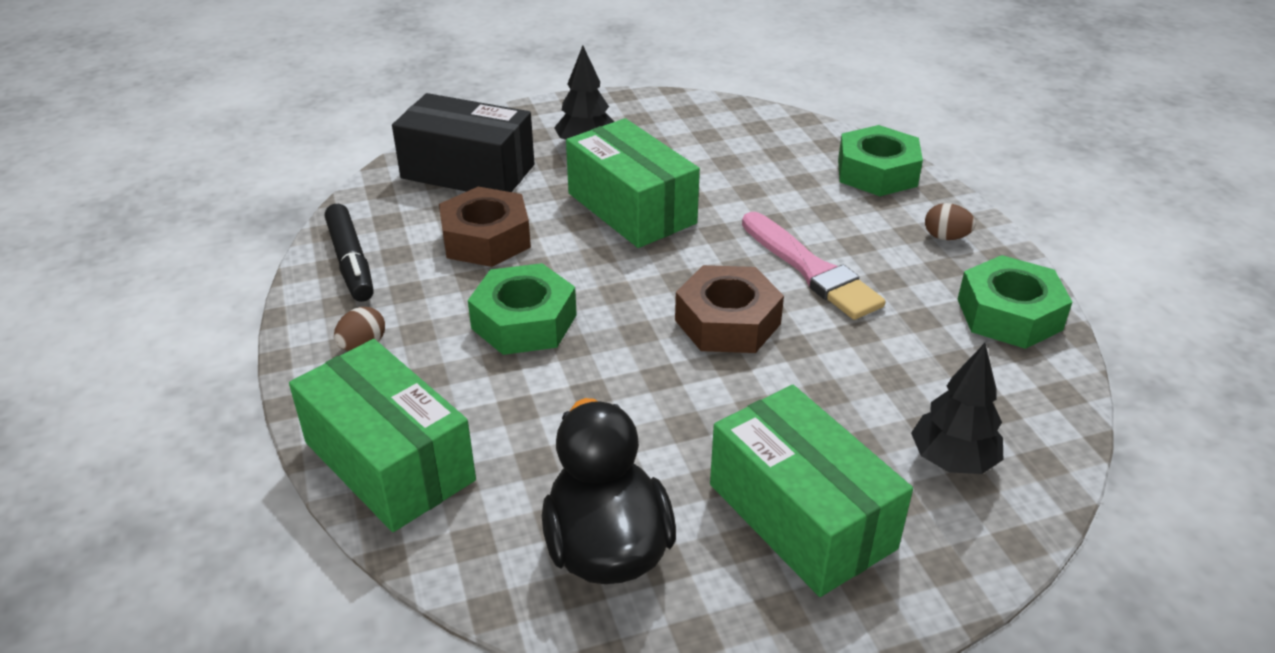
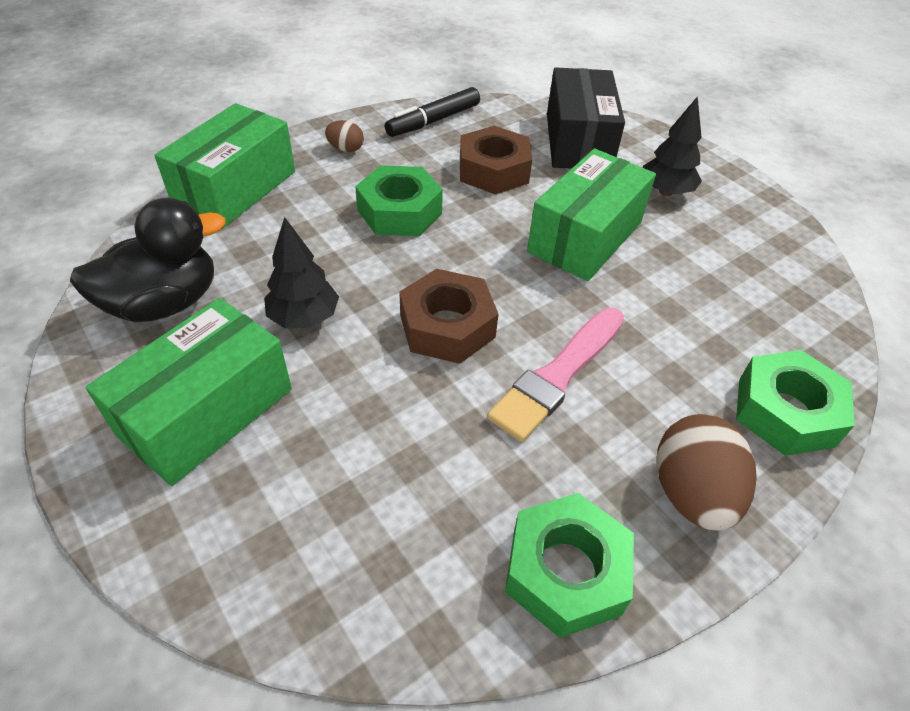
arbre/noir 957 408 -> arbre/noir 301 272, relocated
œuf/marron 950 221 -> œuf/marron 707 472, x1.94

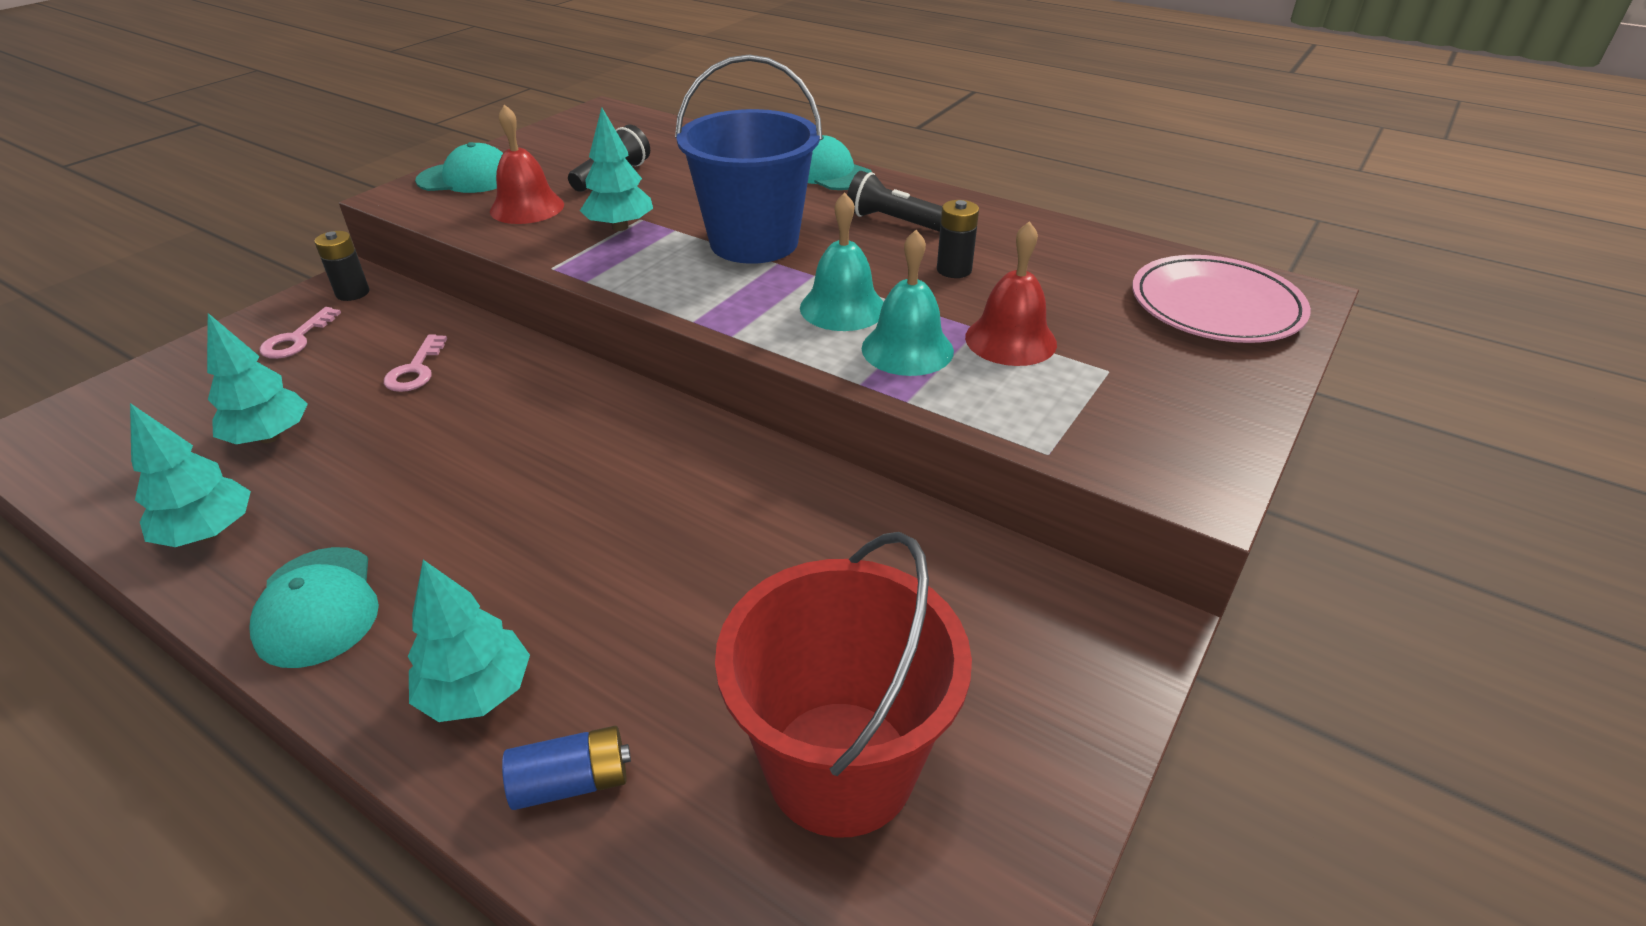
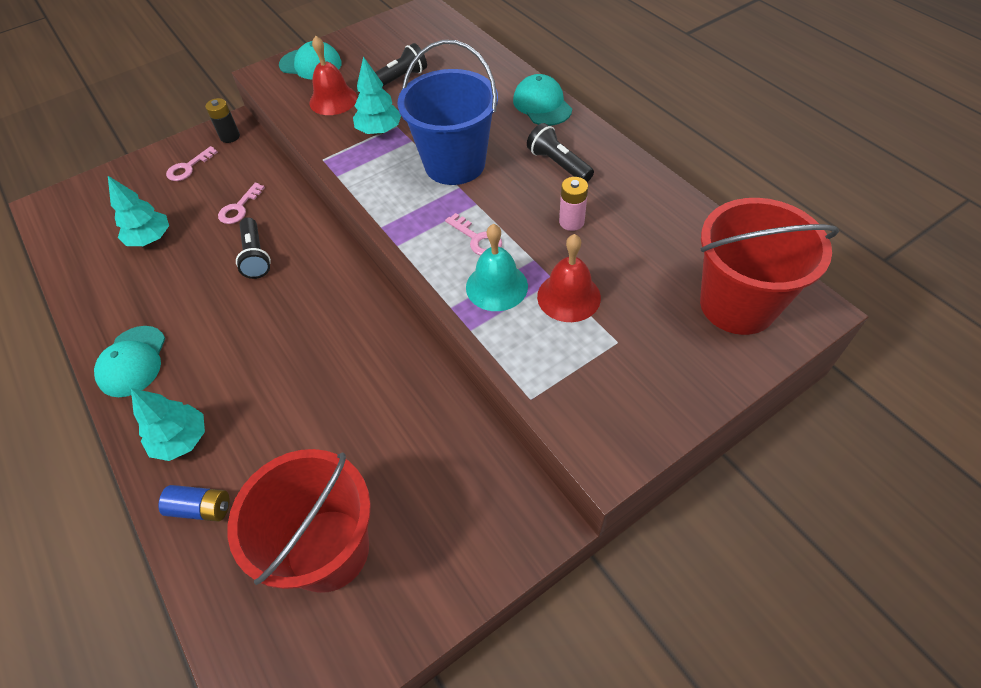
none -> lampe de poche/noir 253 248
cloche/turquoise 842 262 -> clé/rose 473 234
pile/noir 958 239 -> pile/rose 573 204
assiette/rose 1221 299 -> seau/rouge 769 266
arbre/turquoise 190 475 -> none

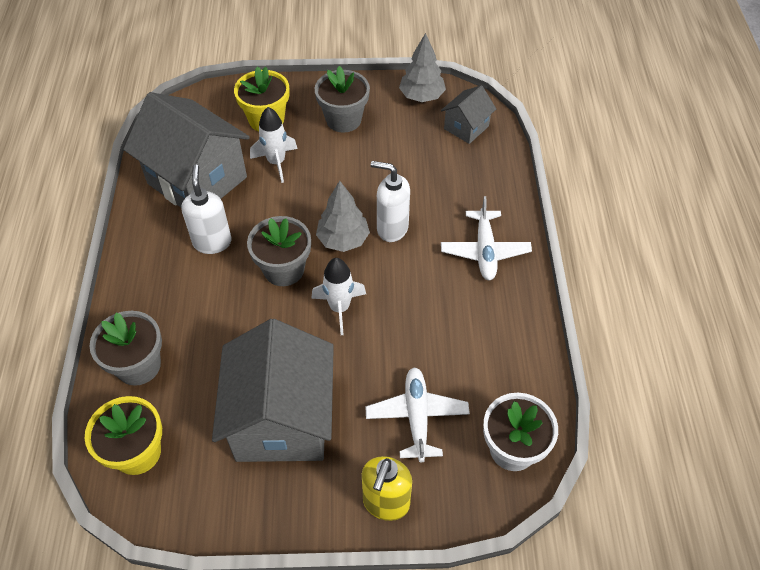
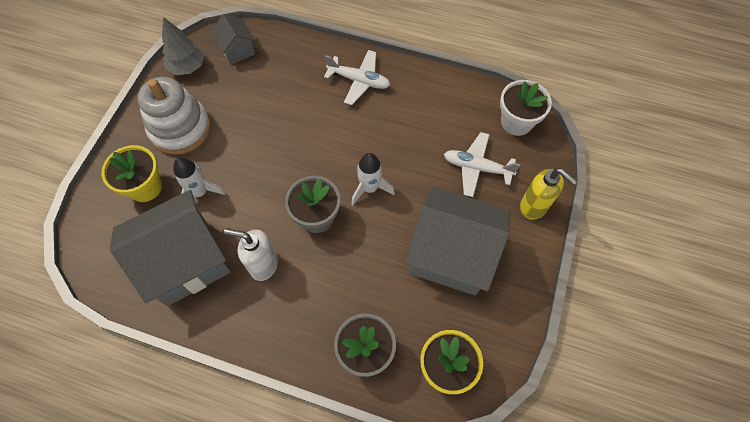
pot de fleurs/gris 342 99 -> jouet à empiler/blanc 174 116
arbre/gris 343 216 -> none
distributeur de savon/blanc 390 201 -> none

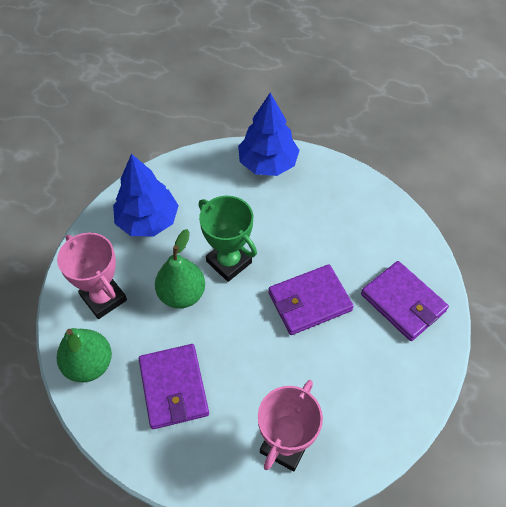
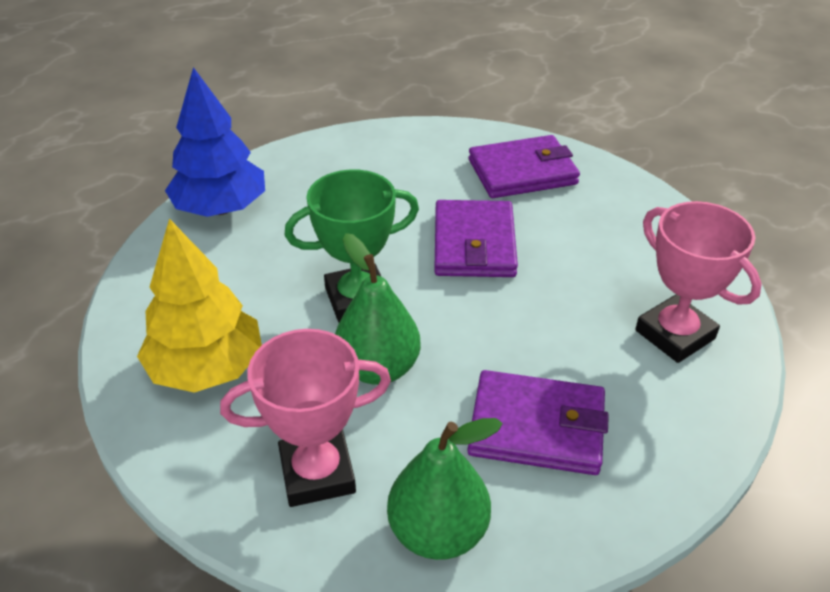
arbre/bleu 146 195 -> arbre/jaune 199 306

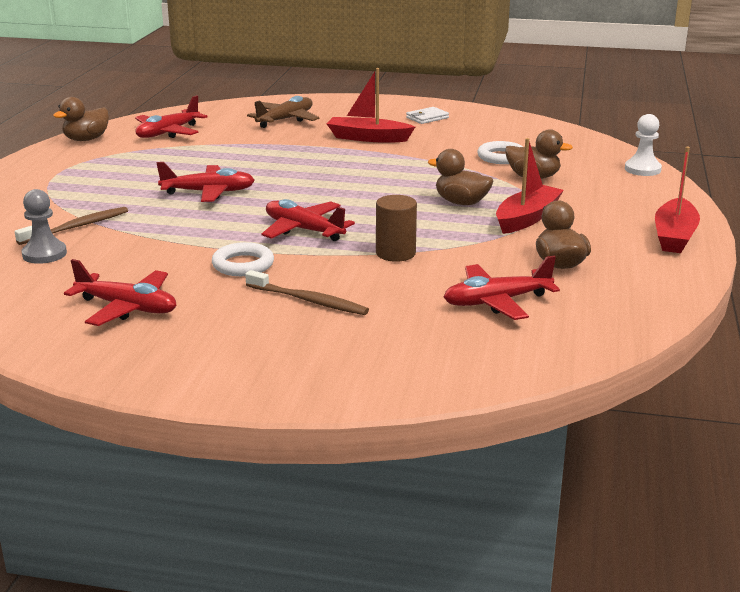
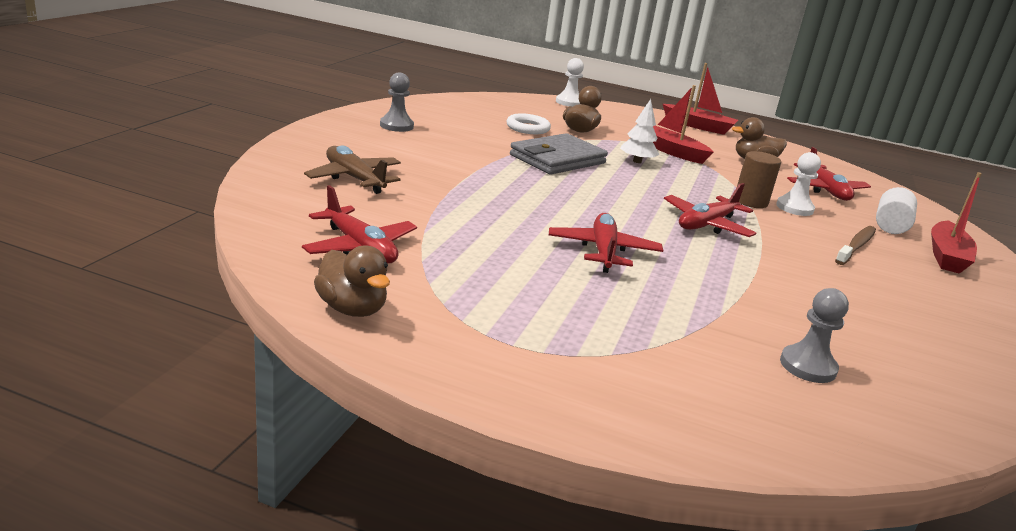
portefeuille/blanc 427 115 -> pion/gris 397 102
none -> portefeuille/gris 559 153
canard/marron 460 177 -> arbre/blanc 639 131
none -> pion/blanc 798 184
none -> cylindre/blanc 896 210
bateau/rouge 371 105 -> bateau/rouge 956 223, relocated
brosse à dents/marron 71 226 -> none
avion/rouge 120 292 -> none
anneau/blanc 243 259 -> none

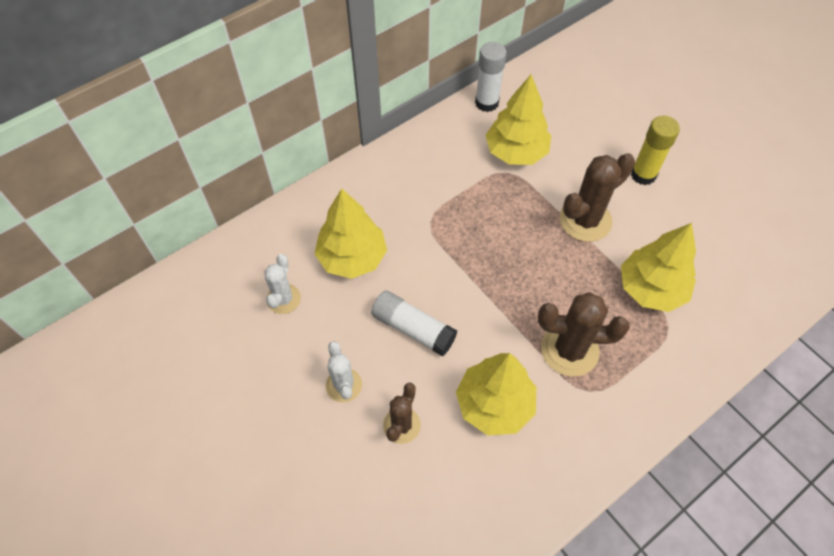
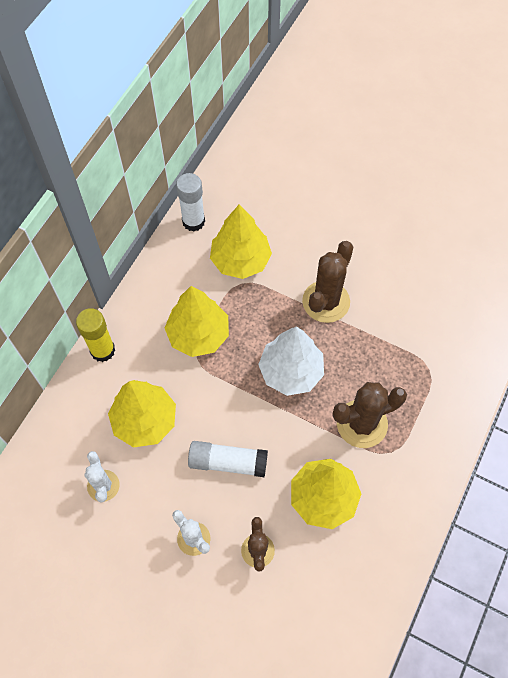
bâton de colle/jaune 655 150 -> bâton de colle/jaune 95 335, relocated
arbre/jaune 658 267 -> arbre/jaune 197 321, relocated
none -> arbre/blanc 291 361

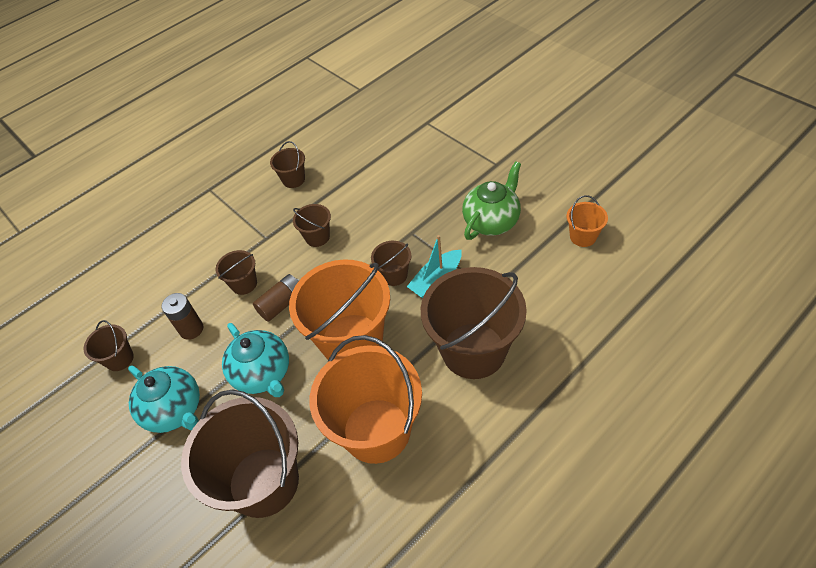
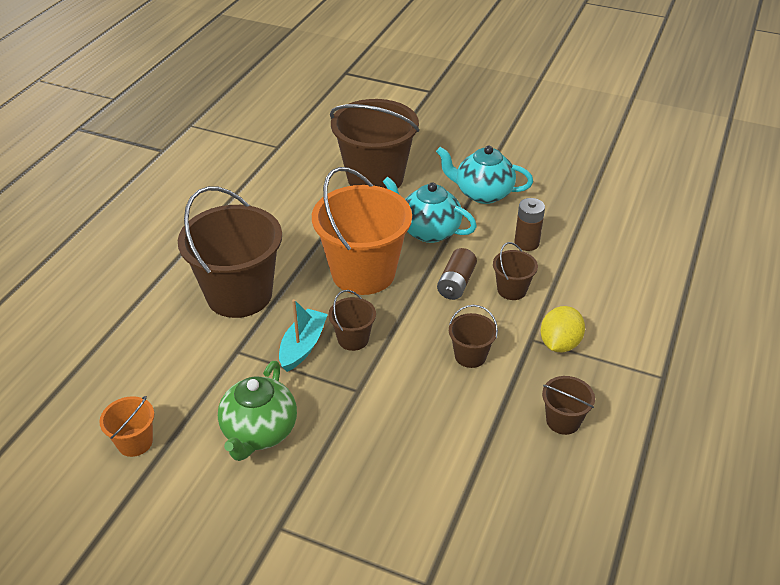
none -> citron/jaune 563 329
seau/marron 109 345 -> none
seau/orange 366 399 -> none

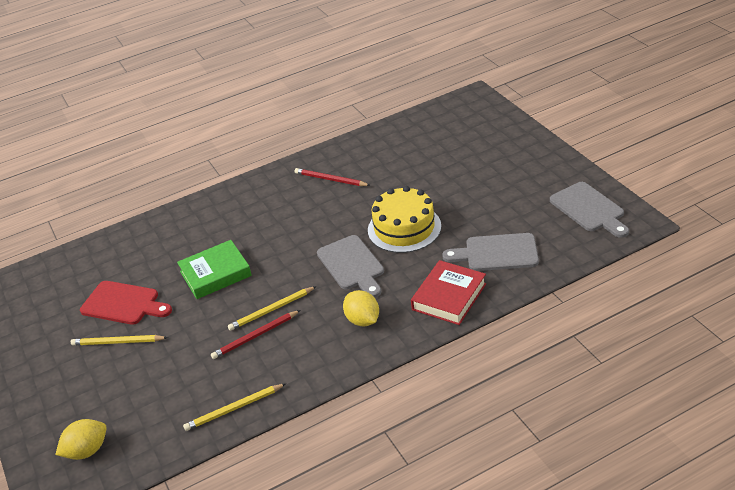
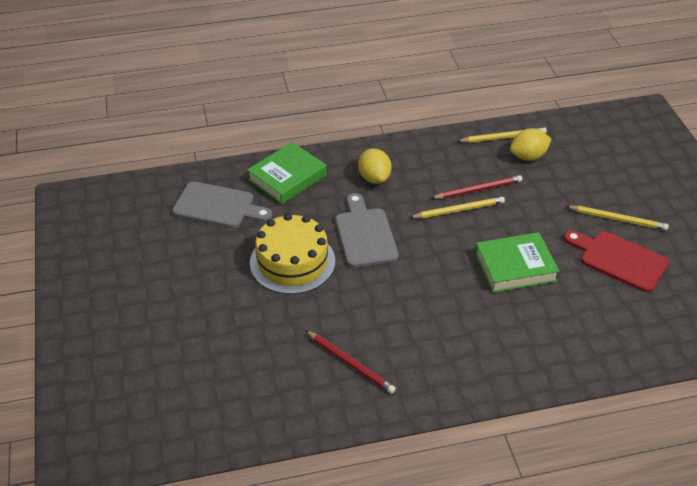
livre/rouge 448 292 -> livre/vert 287 173
citron/jaune 81 439 -> citron/jaune 530 144, relocated
planche à découper/gris 589 210 -> none

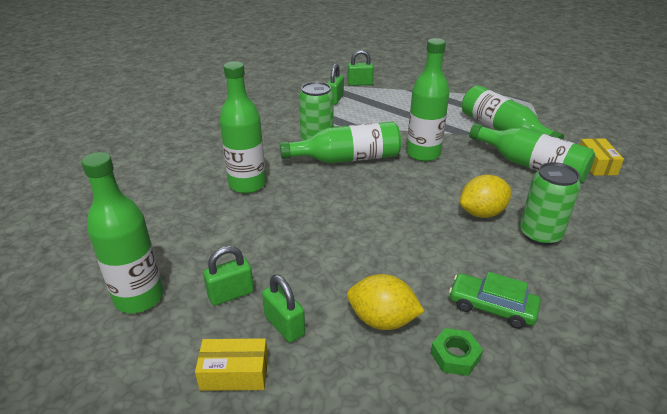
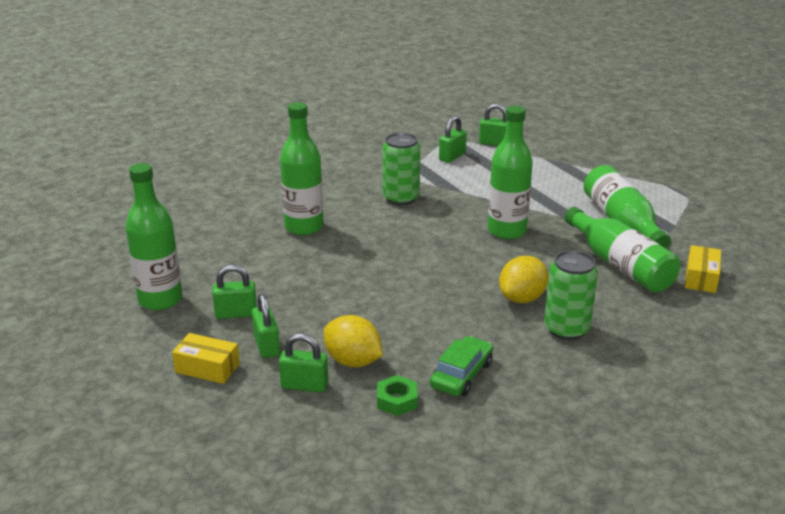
none -> cadenas/vert 303 363
voiture/vert 495 300 -> voiture/vert 461 366, 75 degrees clockwise
citron/jaune 486 196 -> citron/jaune 524 279, 45 degrees counterclockwise
bouteille/vert 340 142 -> none

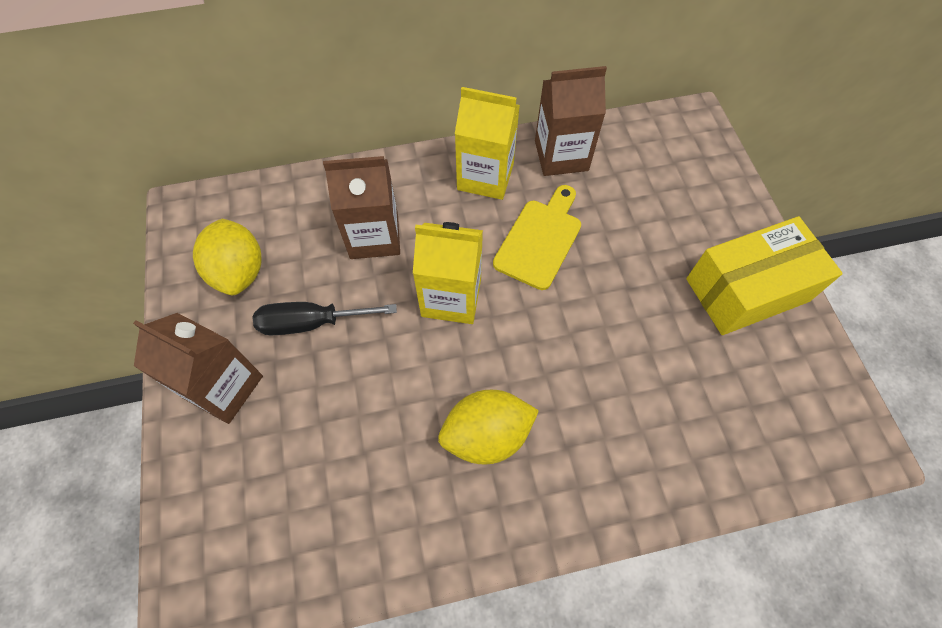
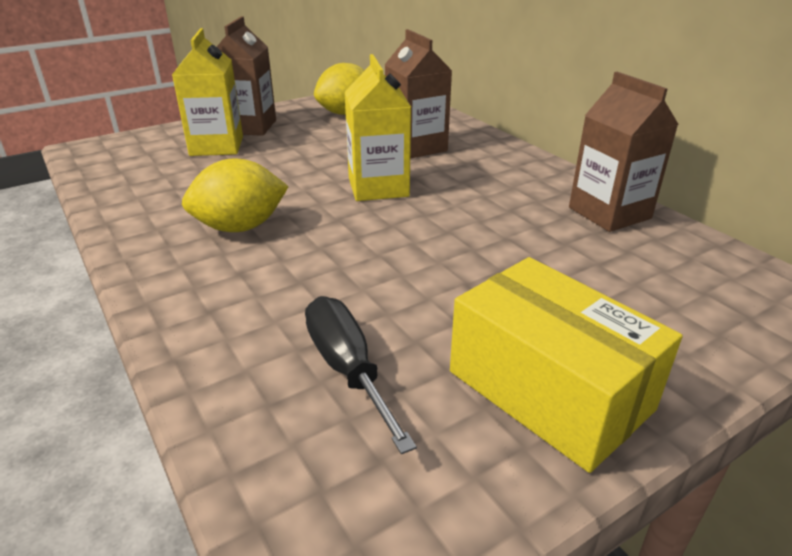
brique de lait/jaune 487 143 -> brique de lait/jaune 207 92, relocated
citron/jaune 488 427 -> citron/jaune 235 195, 75 degrees counterclockwise
tournevis/noir 325 318 -> tournevis/noir 361 375, relocated
planche à découper/jaune 537 237 -> none

